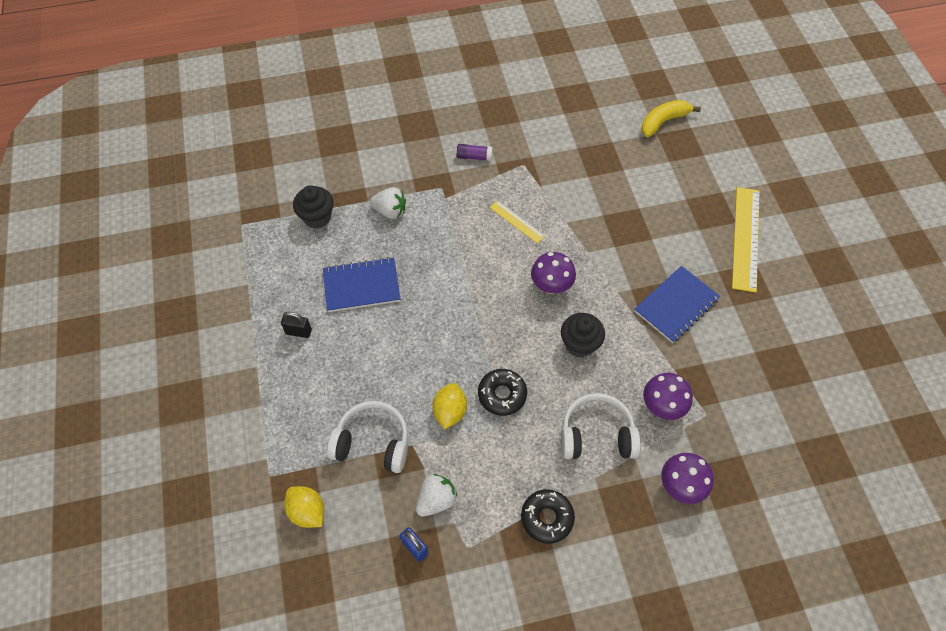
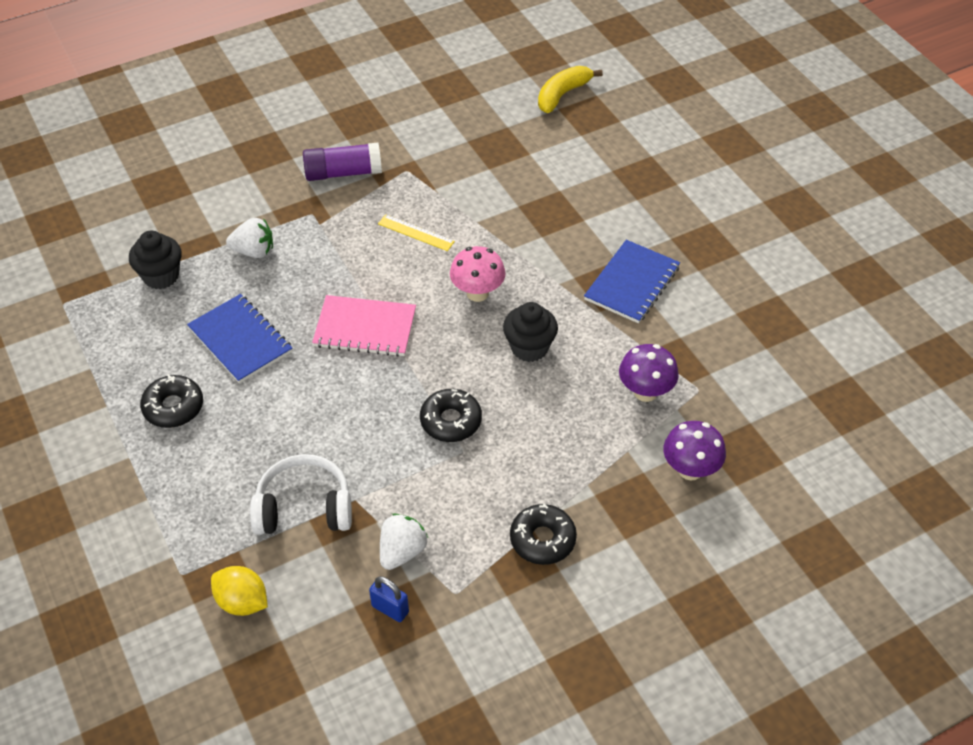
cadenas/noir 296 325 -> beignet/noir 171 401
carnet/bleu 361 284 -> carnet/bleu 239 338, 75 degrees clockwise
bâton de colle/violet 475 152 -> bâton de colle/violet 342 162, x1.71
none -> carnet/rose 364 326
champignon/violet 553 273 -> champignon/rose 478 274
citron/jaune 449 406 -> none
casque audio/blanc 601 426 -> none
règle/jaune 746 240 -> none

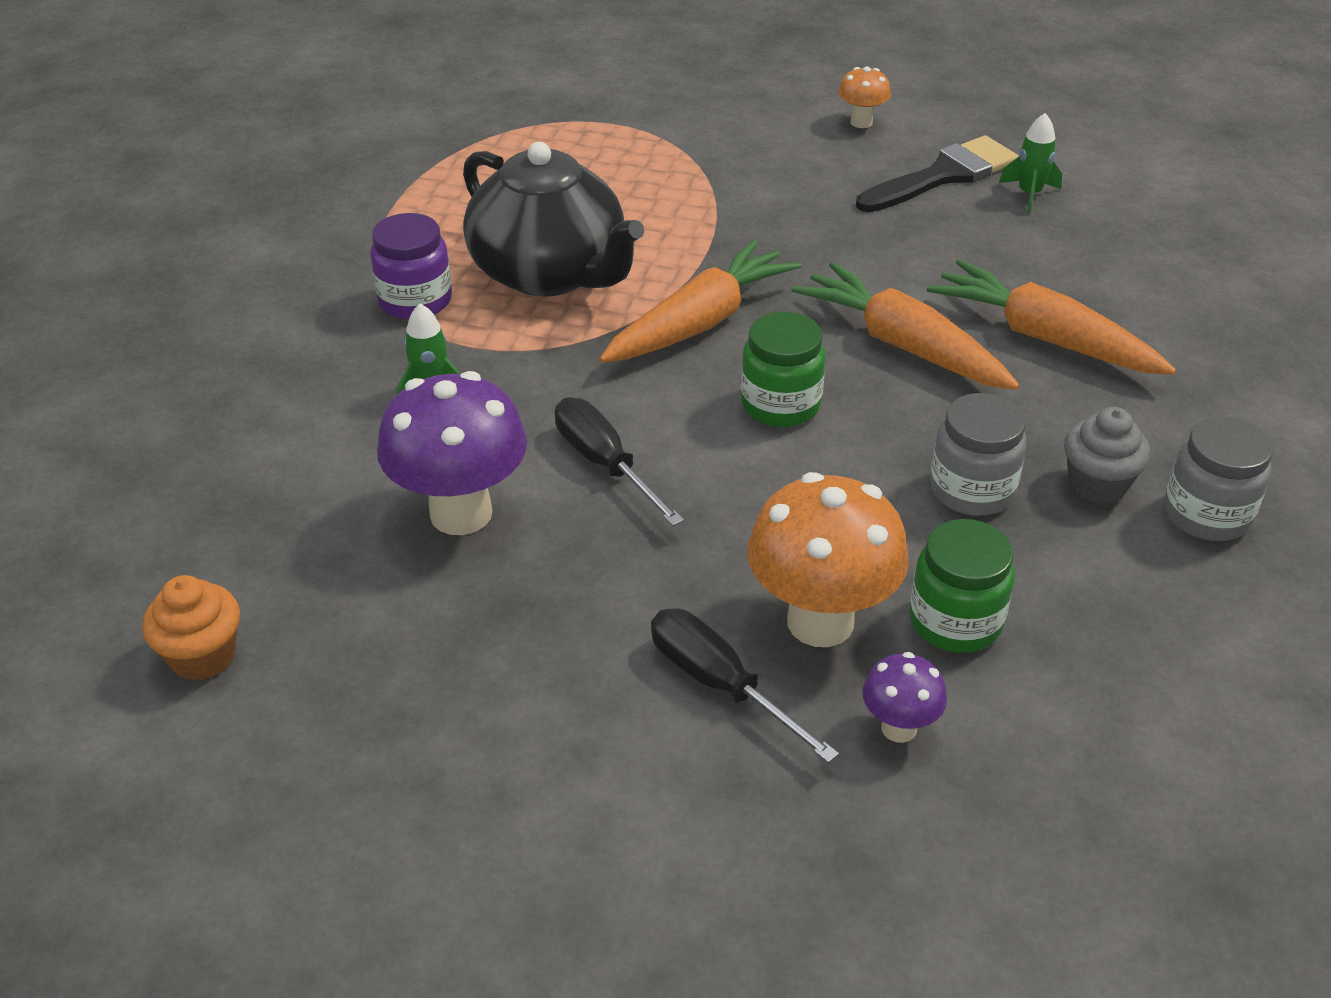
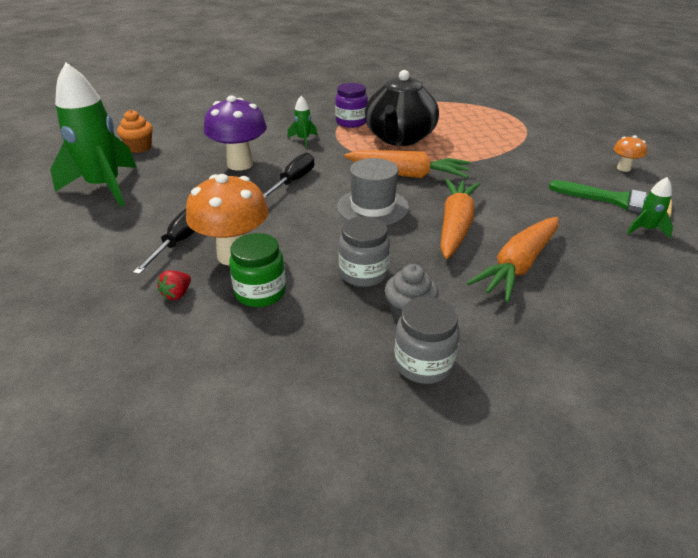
none -> fusée/vert 93 135
champignon/violet 905 697 -> fraise/rouge 174 285
bocal/vert 783 369 -> chapeau/gris 373 191
carotte/orange 1051 317 -> carotte/orange 513 259, 150 degrees counterclockwise
pinceau/noir 937 173 -> pinceau/vert 610 199

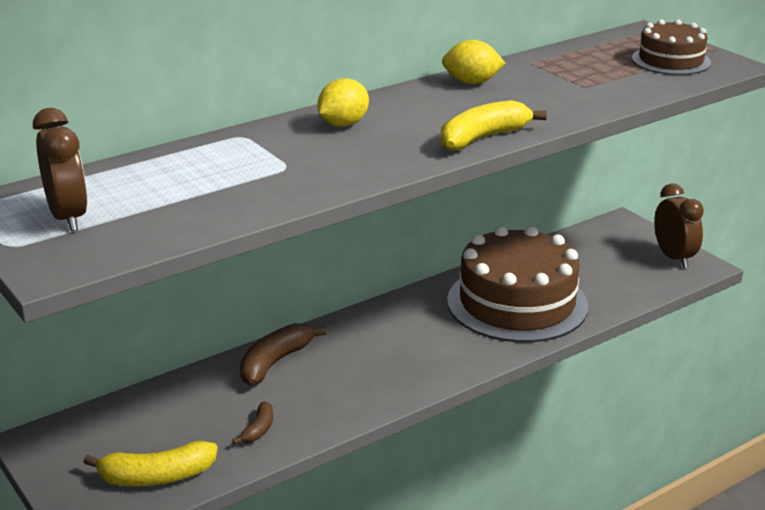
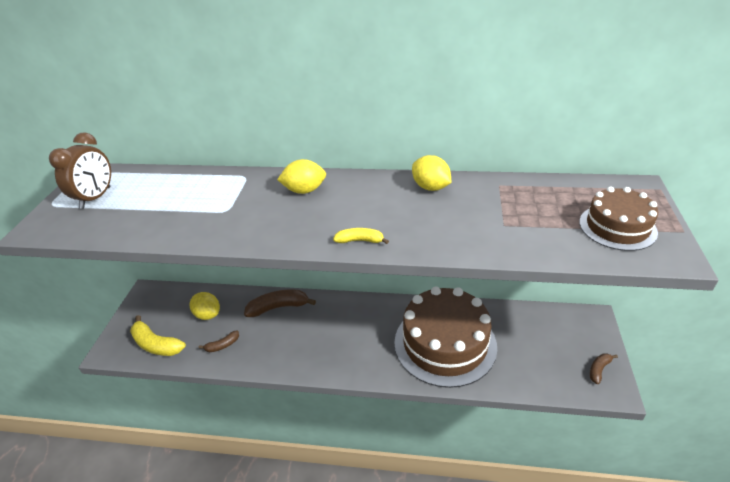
none -> citron/jaune 205 306
banane/jaune 494 125 -> banane/jaune 361 236, x0.54
réveil/marron 679 226 -> banane/marron 604 369

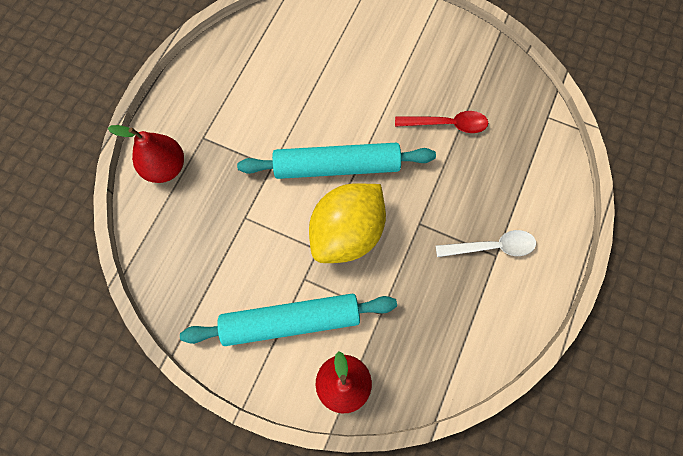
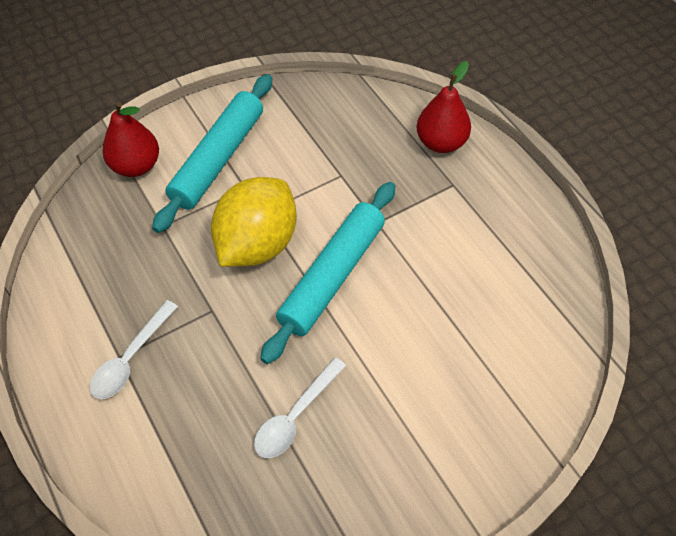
citron/jaune 347 223 -> citron/jaune 254 222, 45 degrees clockwise
cuillère/rouge 441 122 -> cuillère/blanc 300 407

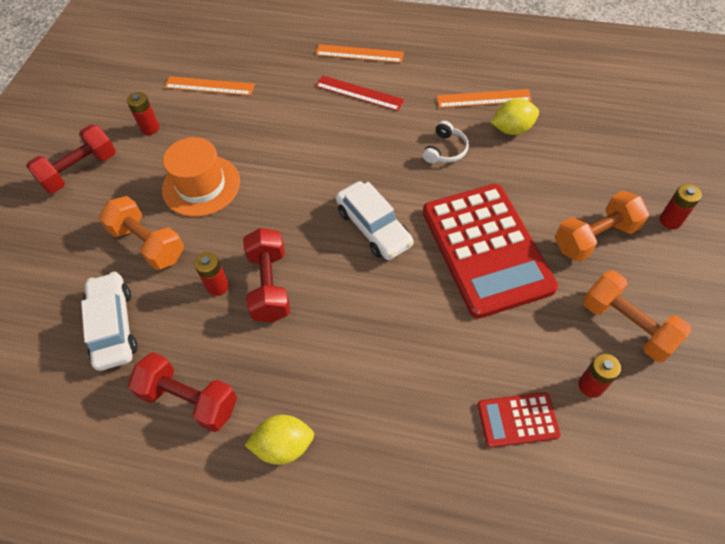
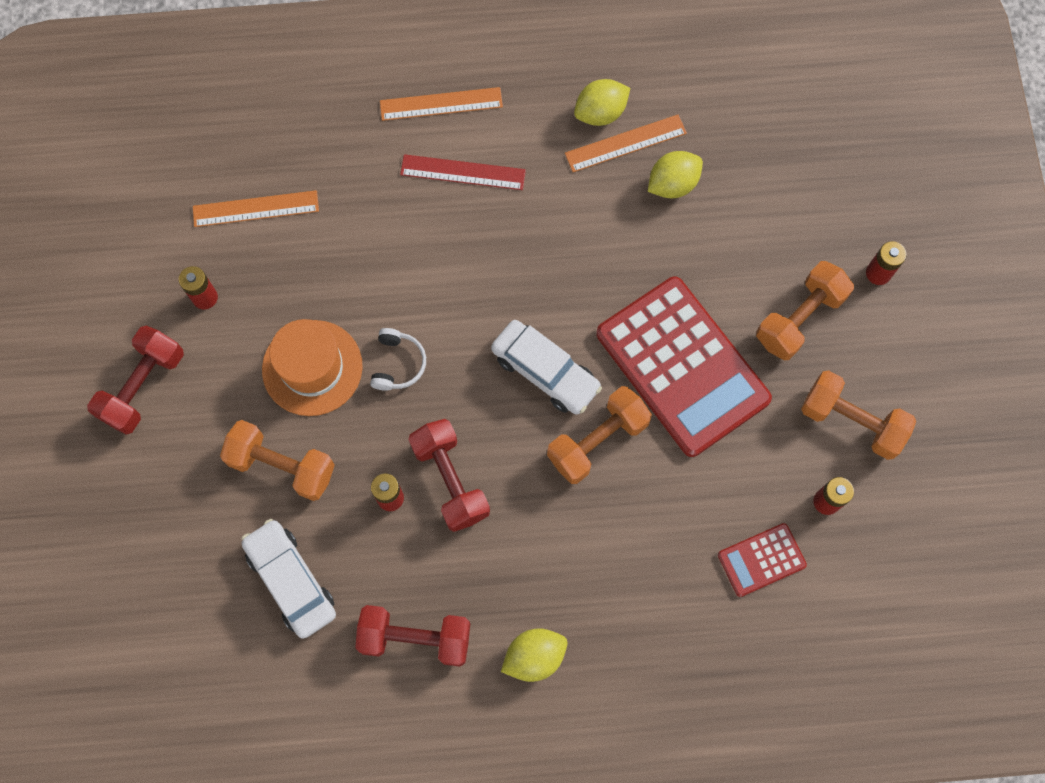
casque audio/blanc 445 142 -> casque audio/blanc 398 359, relocated
none -> haltère/orange 599 435
none -> citron/jaune 602 102

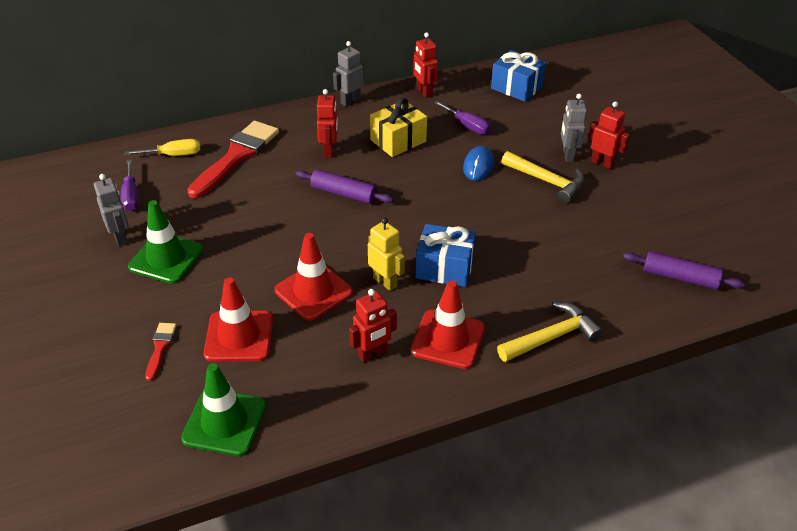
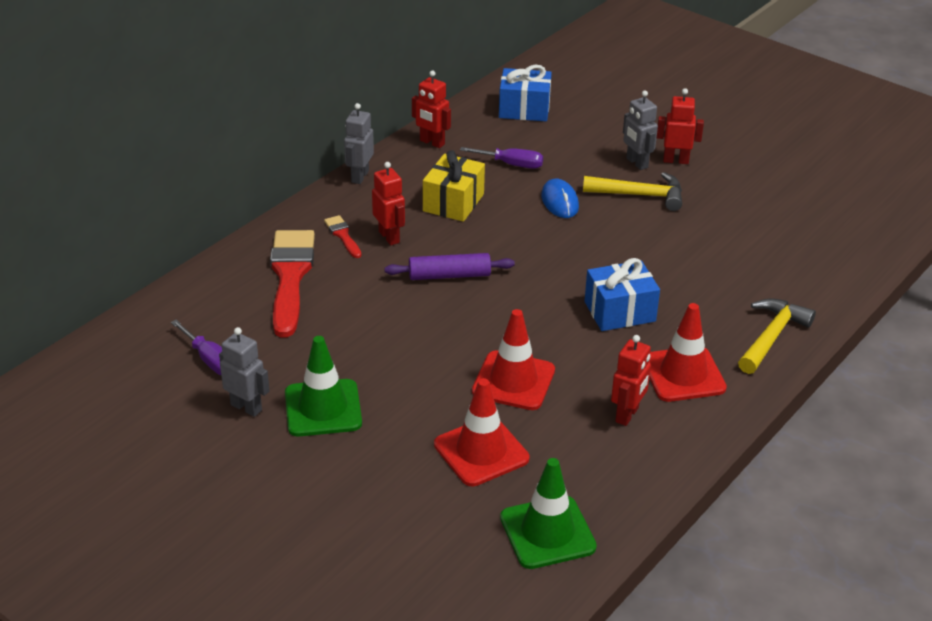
pinceau/rouge 161 352 -> pinceau/rouge 342 236, relocated
tournevis/jaune 162 147 -> none
robot/jaune 386 254 -> none
rouleau à pâtisserie/violet 684 270 -> none

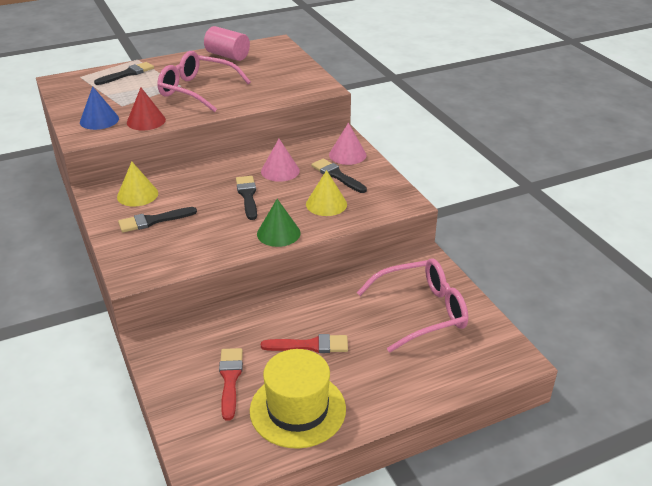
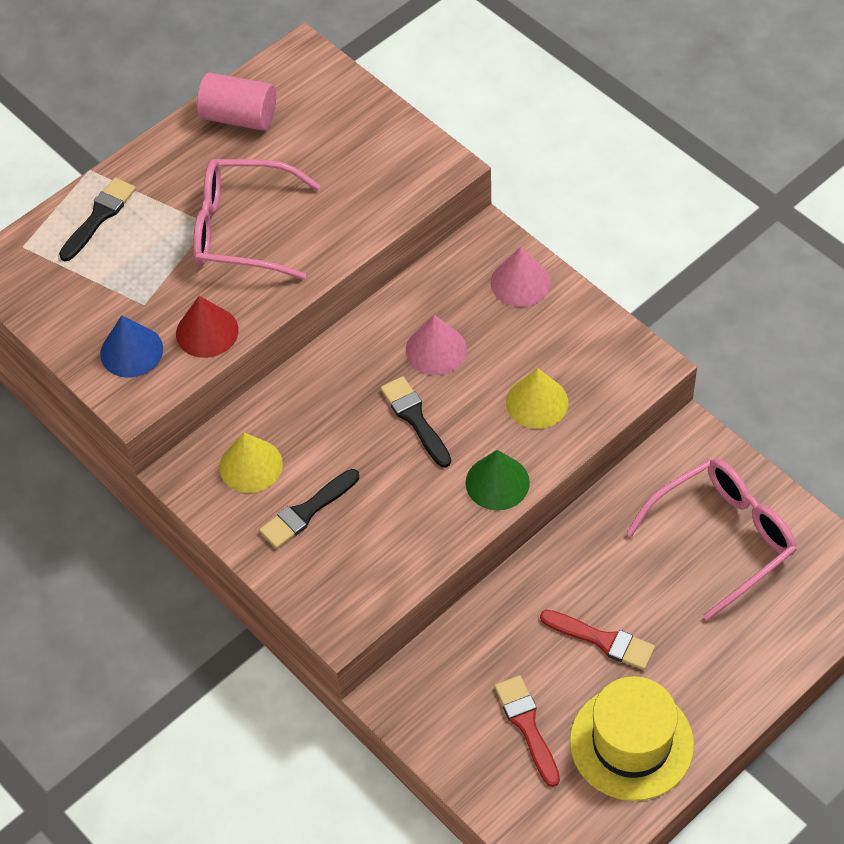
pinceau/rouge 304 343 -> pinceau/rouge 597 640, 45 degrees clockwise
pinceau/noir 339 175 -> none

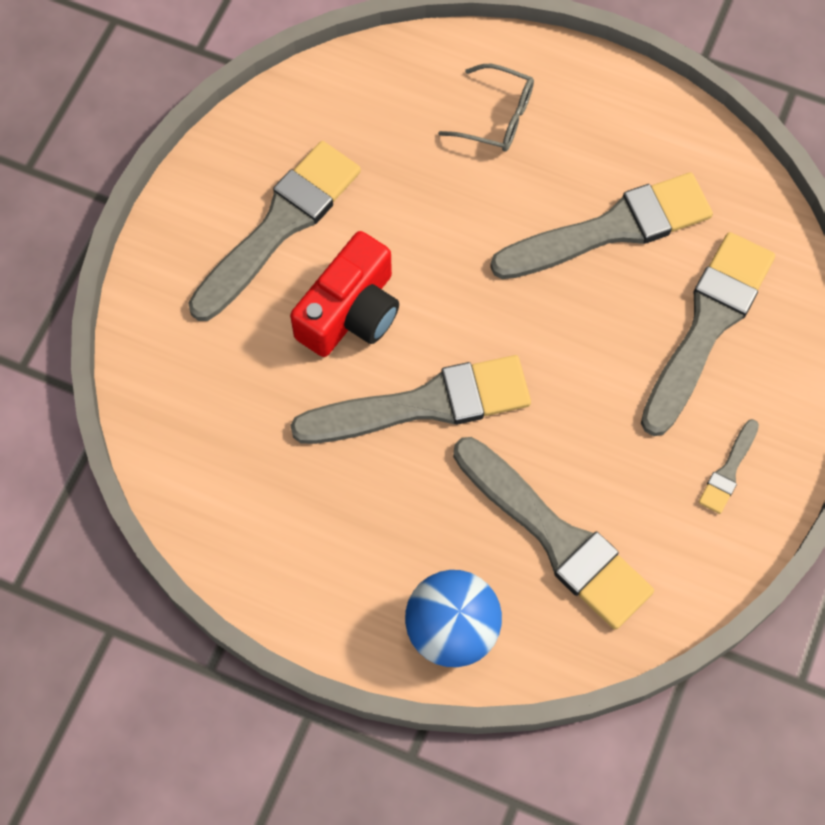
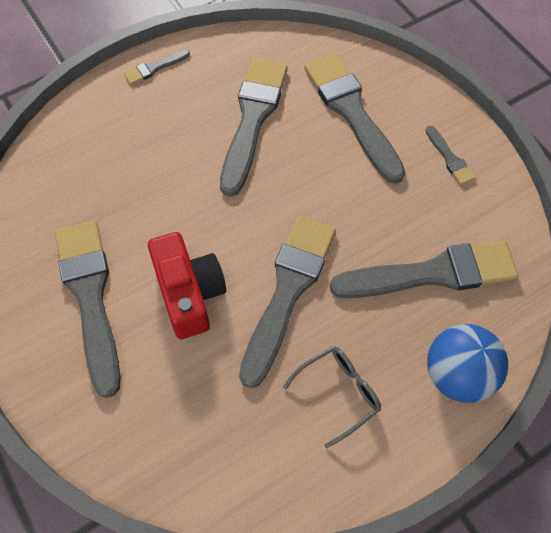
none -> pinceau/gris 157 67
lunettes/gris 486 107 -> lunettes/gris 332 397, relocated

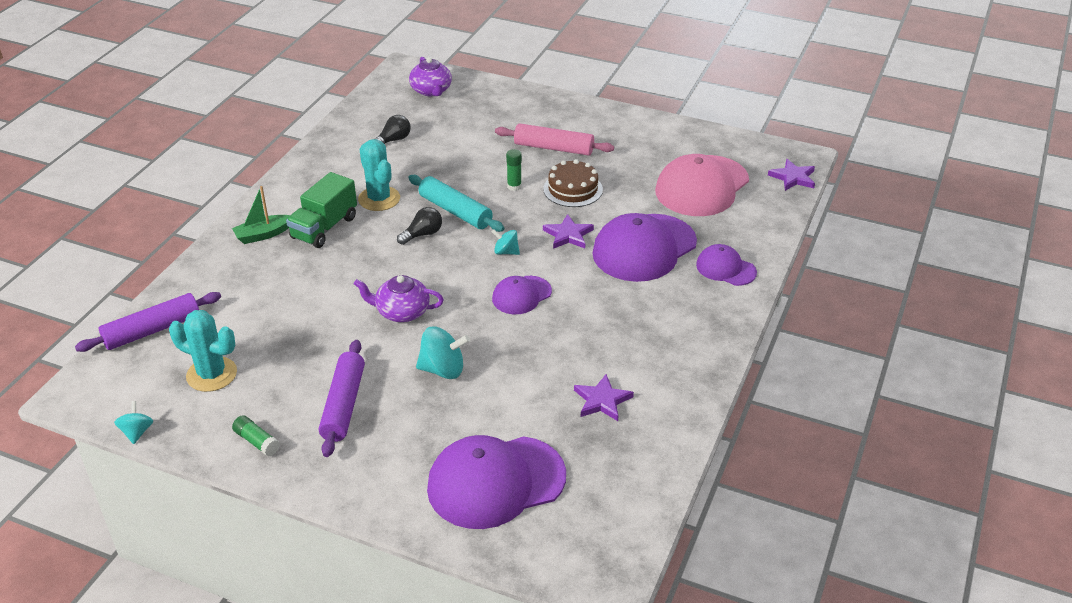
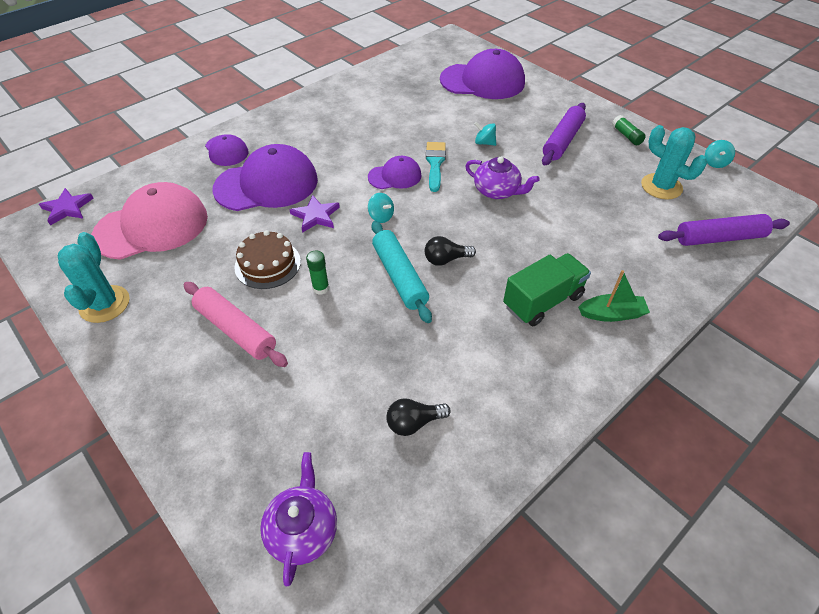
cactus/turquoise 379 175 -> cactus/turquoise 94 277, relocated
none -> pinceau/turquoise 436 167
toupie/turquoise 443 352 -> toupie/turquoise 485 134, x0.60
étoile/violet 604 397 -> none

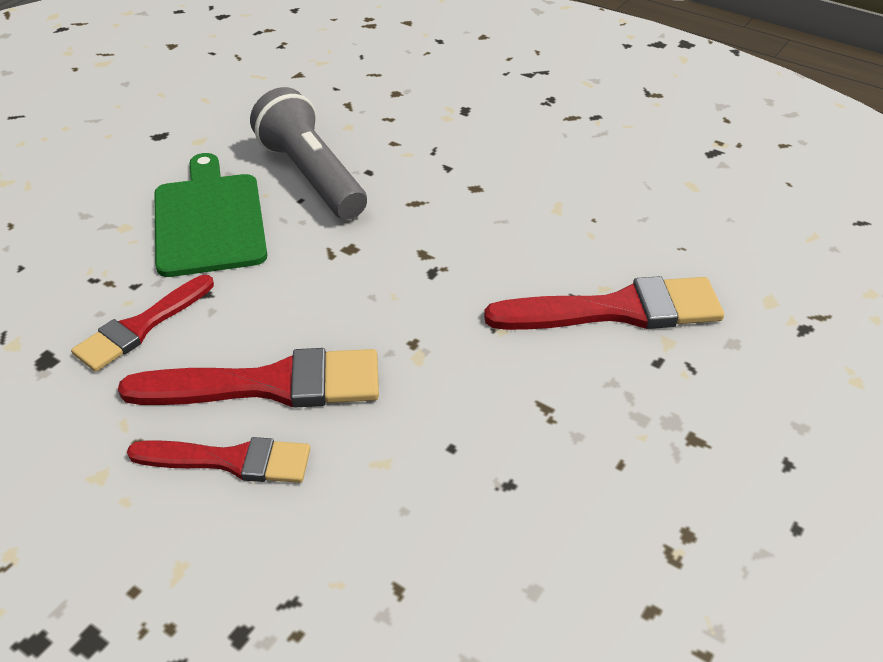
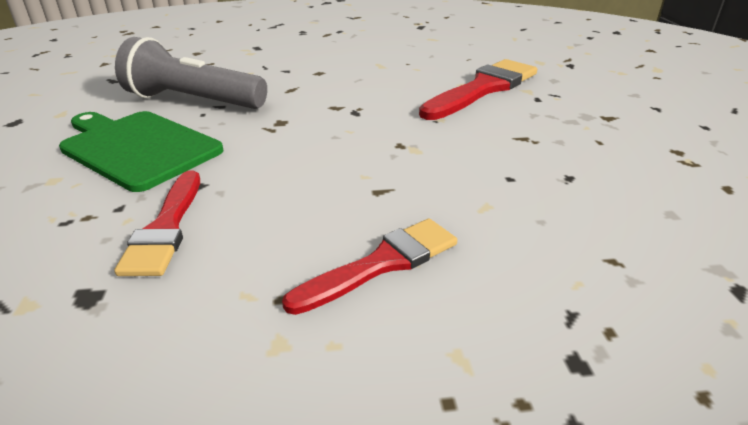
pinceau/rouge 248 378 -> none

